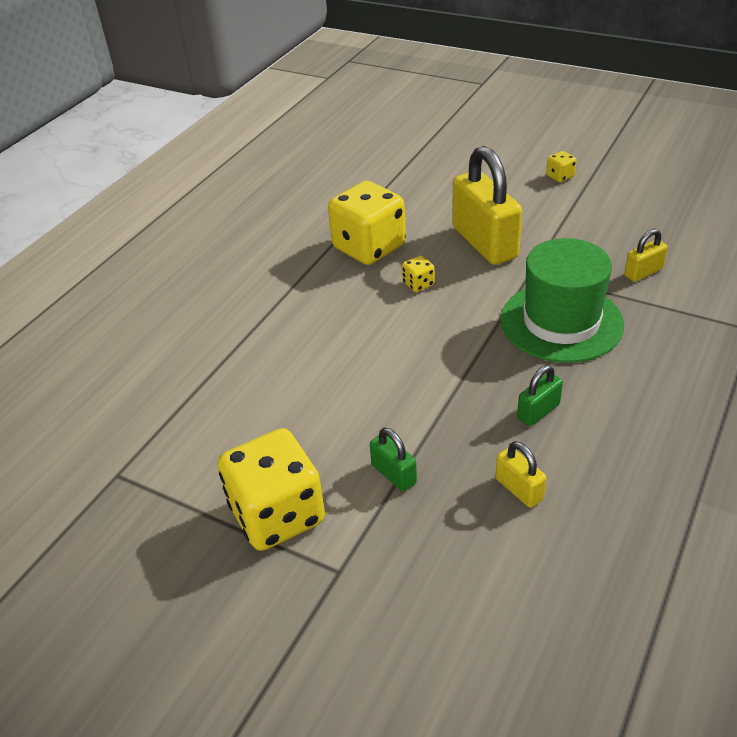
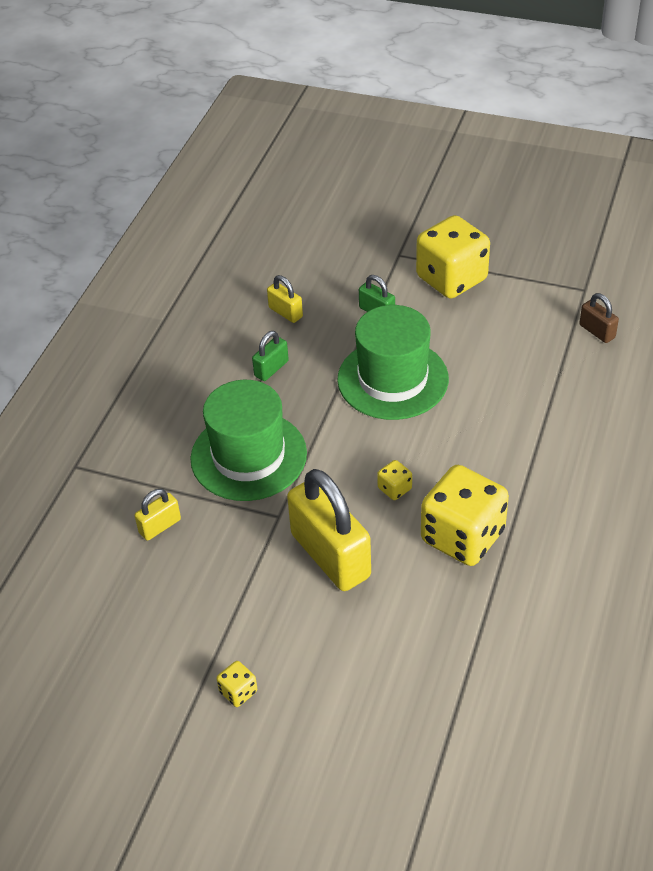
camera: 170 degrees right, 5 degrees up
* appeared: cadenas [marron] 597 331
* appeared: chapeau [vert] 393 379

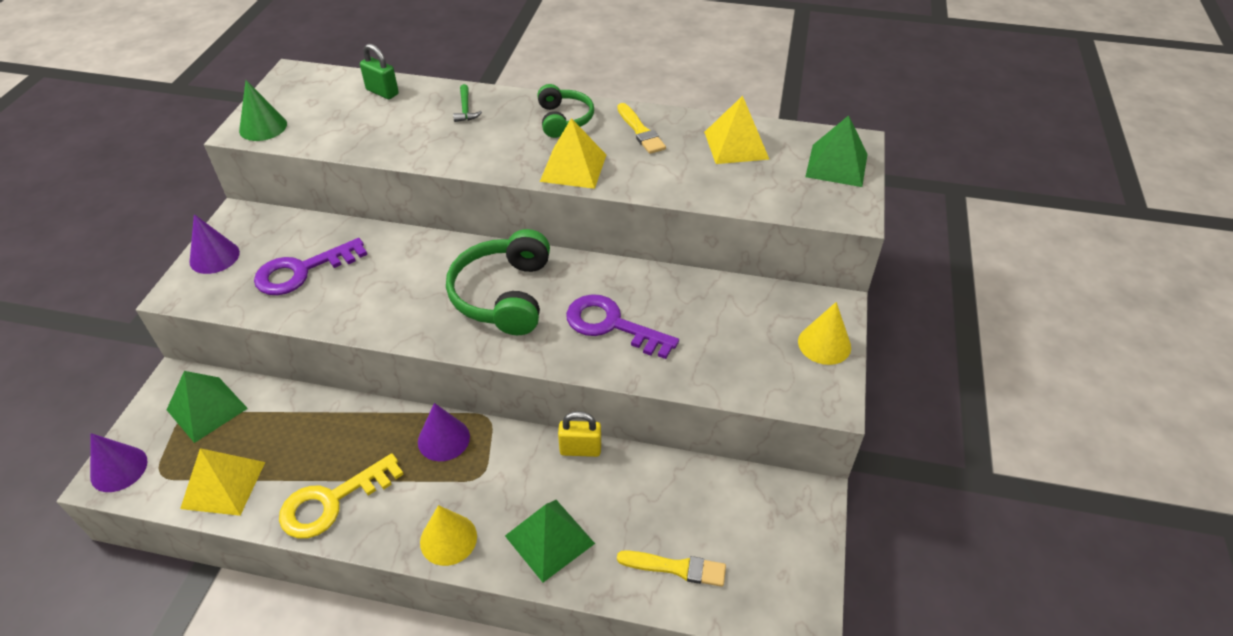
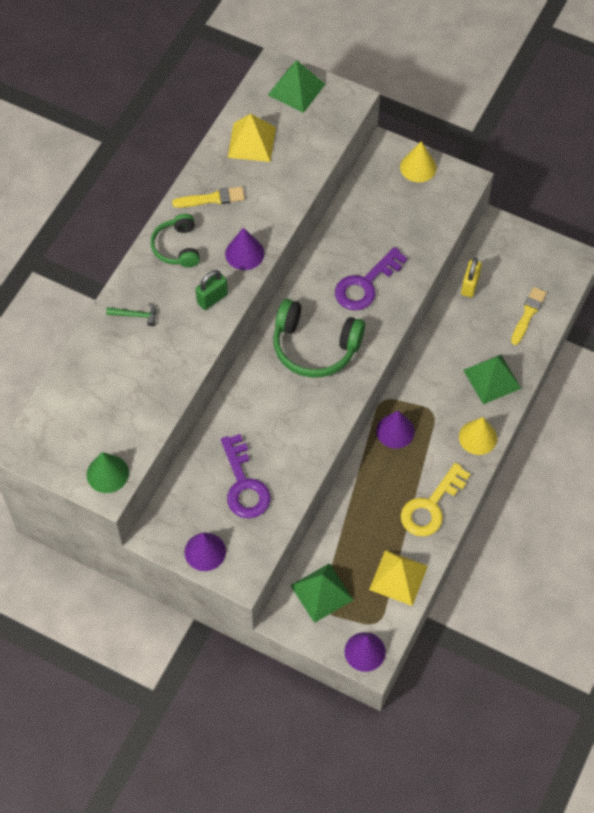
camera: 75 degrees left, 15 degrees up
* relocated: cadenas [vert] 382 92 to 212 298
* spun: casque audio [vert] 564 119 = 177 247 105 degrees counterclockwise
* exchanged: pyramide [jaune] 573 168 to cône [violet] 244 253
* relocated: cadenas [jaune] 580 449 to 470 285
* spun: clé [jaune] 332 502 = 431 506 60 degrees clockwise

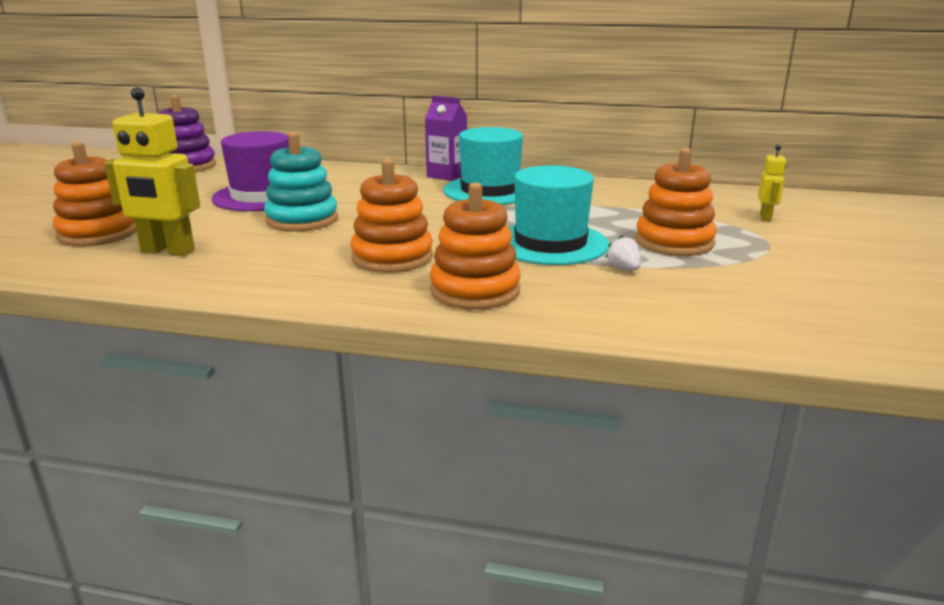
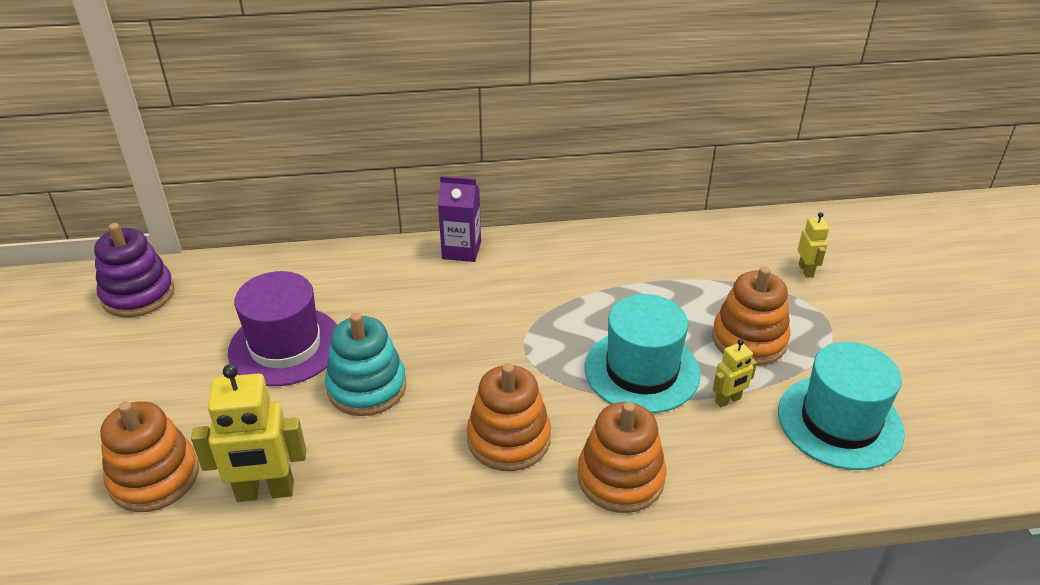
camera: 20 degrees left, 15 degrees up
* relocated: chapeau [turquoise] 490 190 to 839 422
* exchanged: fraise [blanc] 623 268 to robot [jaune] 728 400

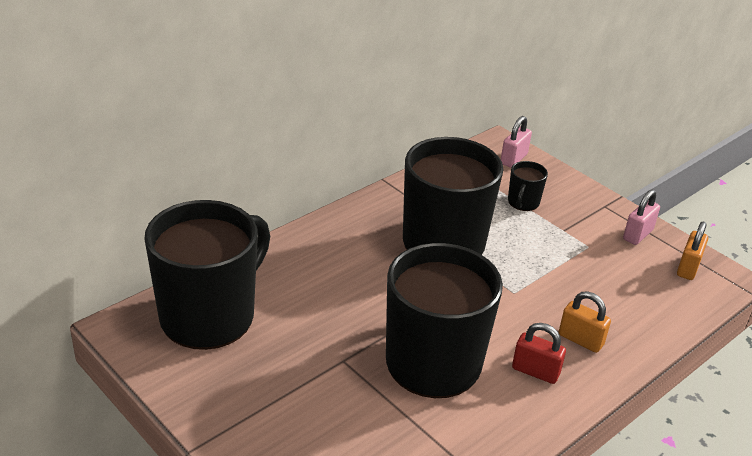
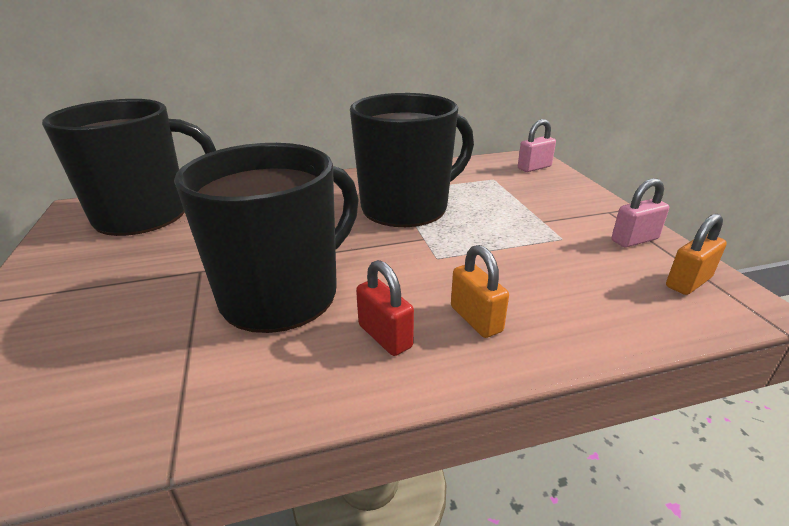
camera: 30 degrees right, 5 degrees down
* missing: tasse [noir] 523 202

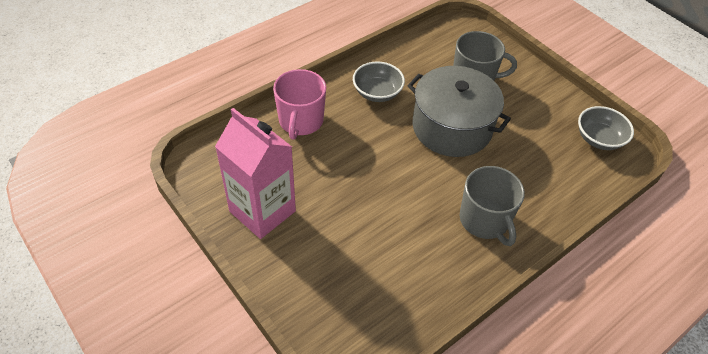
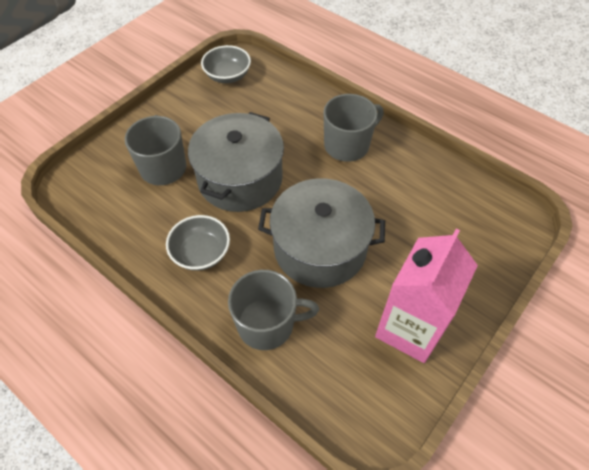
camera: 100 degrees left, 5 degrees up
* colour: tasse [rose] 300 121 to tasse [gris] 267 324
* appeared: marmite [gris] 320 248

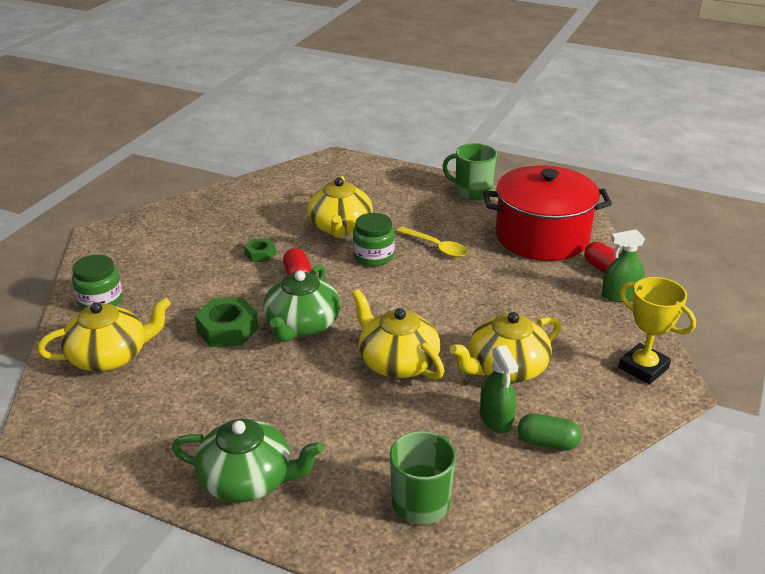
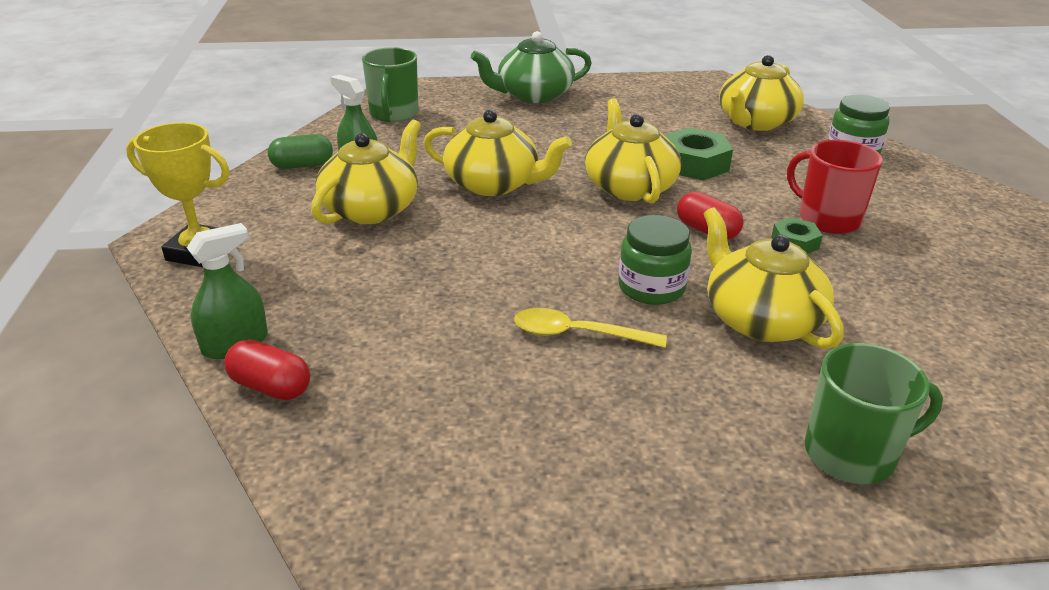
camera: 150 degrees right, 0 degrees up
* relocated: tasse [vert] 472 191 to 852 454
* missing: marmite [rouge] 542 237
* colour: théière [vert] 302 325 to théière [jaune] 629 187
* appeared: tasse [rouge] 827 219

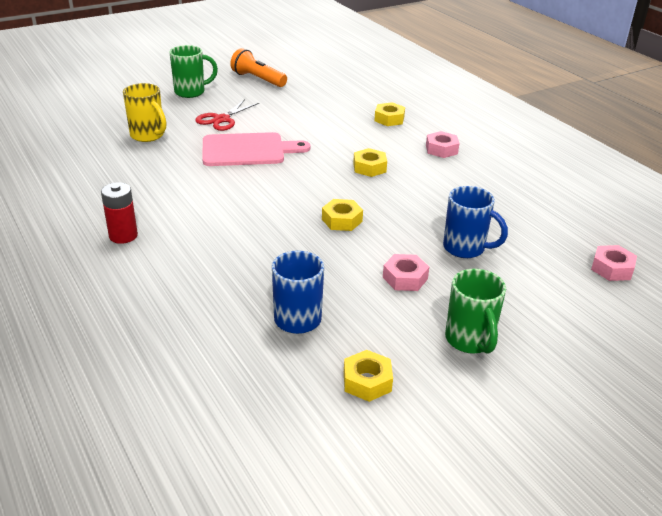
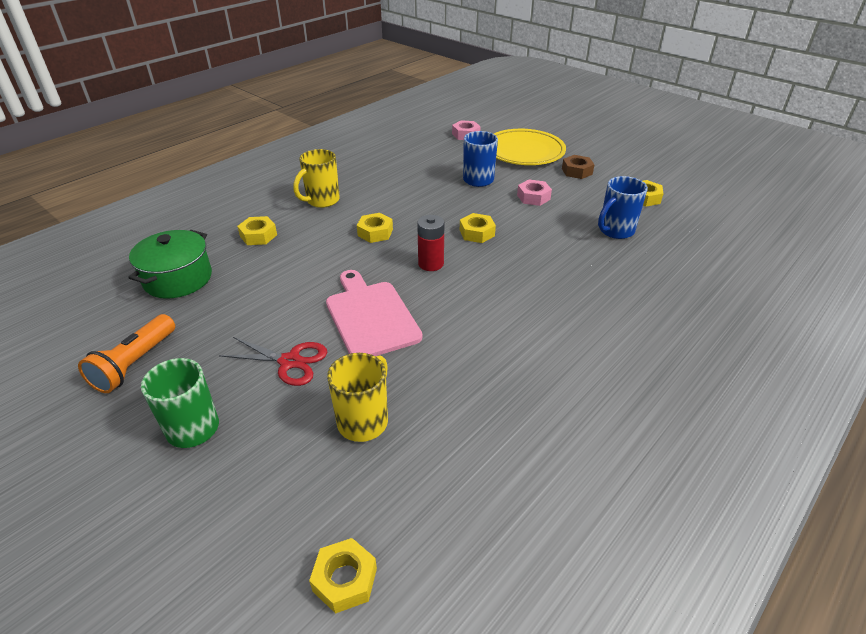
camera: 105 degrees left, 5 degrees up
* exchanged: écrou [rose] 441 149 to tasse [jaune] 321 201
* relocated: pile [rouge] 123 236 to 431 264
* exchanged: tasse [vert] 470 341 to écrou [marron] 577 171
* appeared: assiette [jaune] 524 151
* appeared: marmite [vert] 178 279
* appeared: écrou [jaune] 345 579

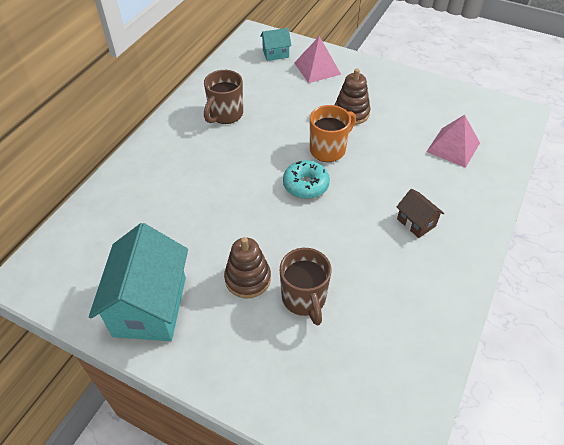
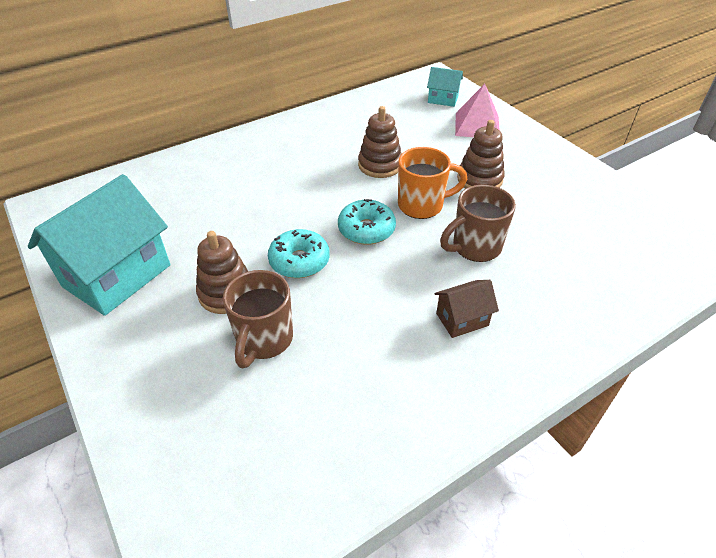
camera: 30 degrees right, 5 degrees down
* relocated: tasse [marron] 225 115 to 475 247
* missing: pyramide [rose] 453 147
* spun: maison [marron] 416 222 = 462 319 75 degrees clockwise
* appeared: jouet à empiler [marron] 380 165
* appeared: beignet [turquoise] 299 261

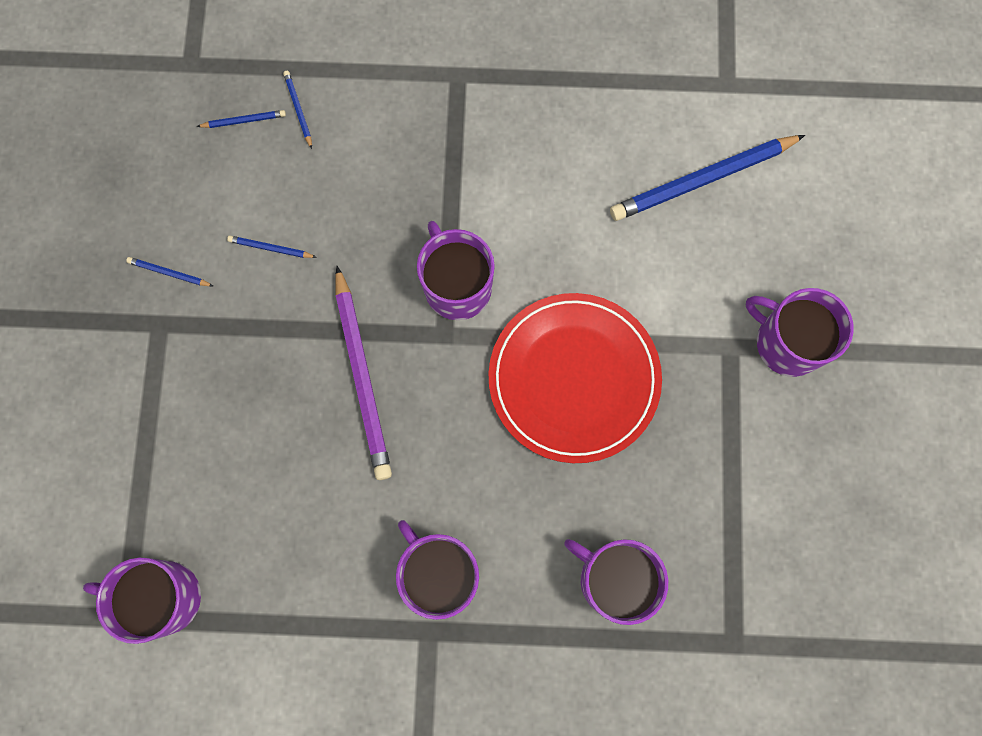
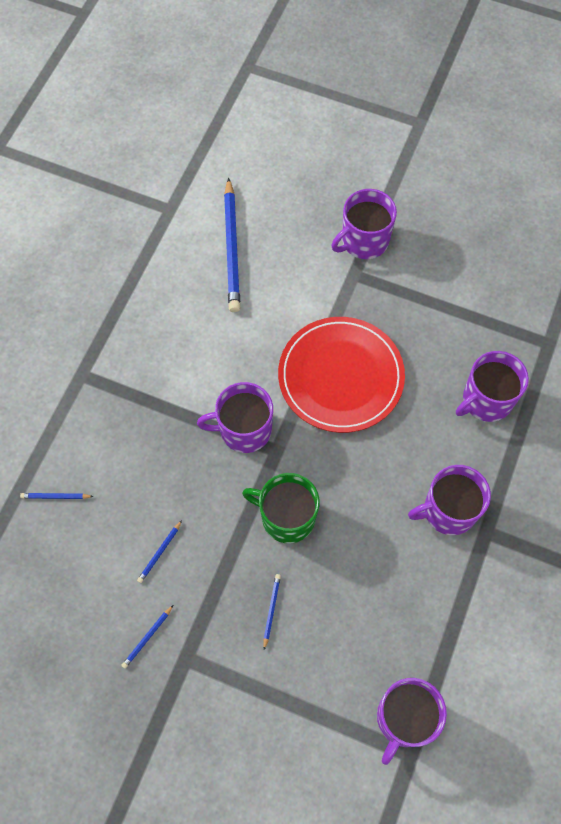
camera: 70 degrees left, 10 degrees down
* relocated: crayon [bleu] 244 120 to 271 610
* exchanged: crayon [violet] 362 377 to tasse [vert] 286 517

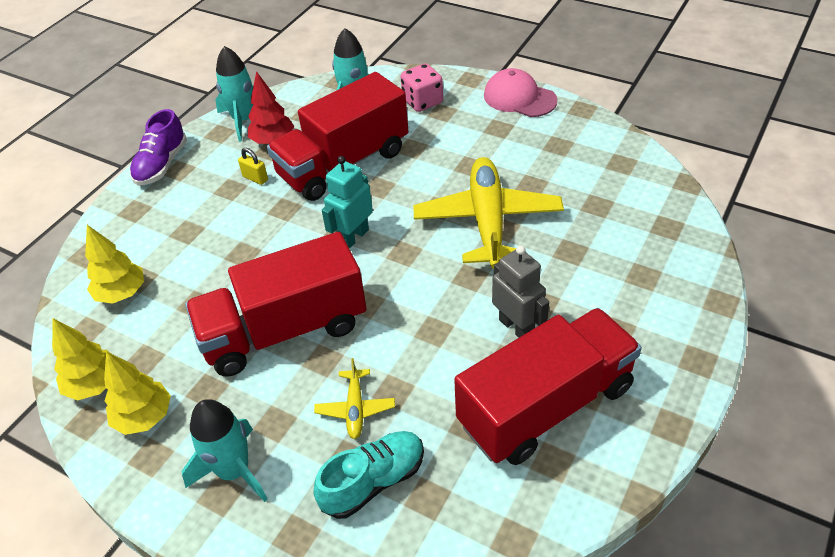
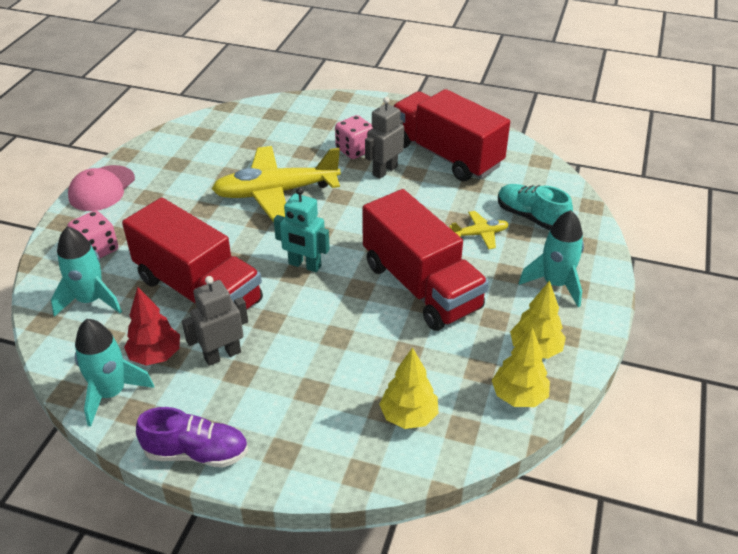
camera: 105 degrees left, 5 degrees down
* exchanged: cadenas [jaune] 255 178 to robot [gris] 222 355
* appeared: dé [rose] 355 150

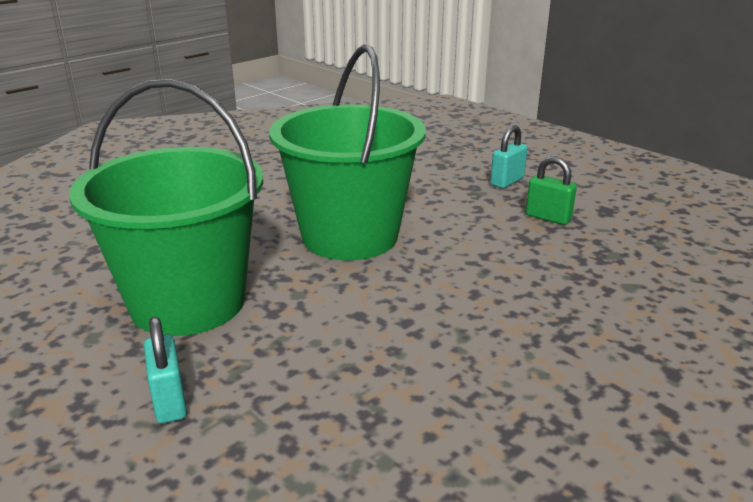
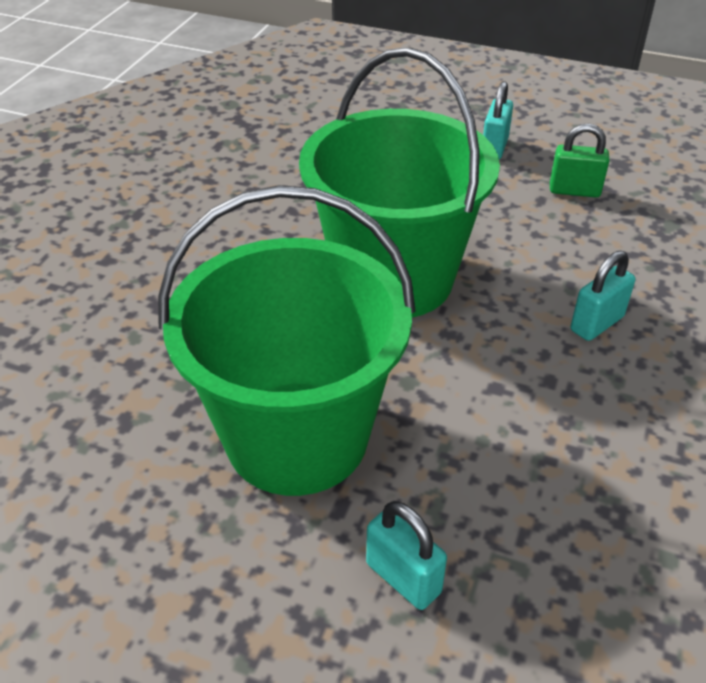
camera: 25 degrees left, 15 degrees up
* appeared: cadenas [turquoise] 596 324

